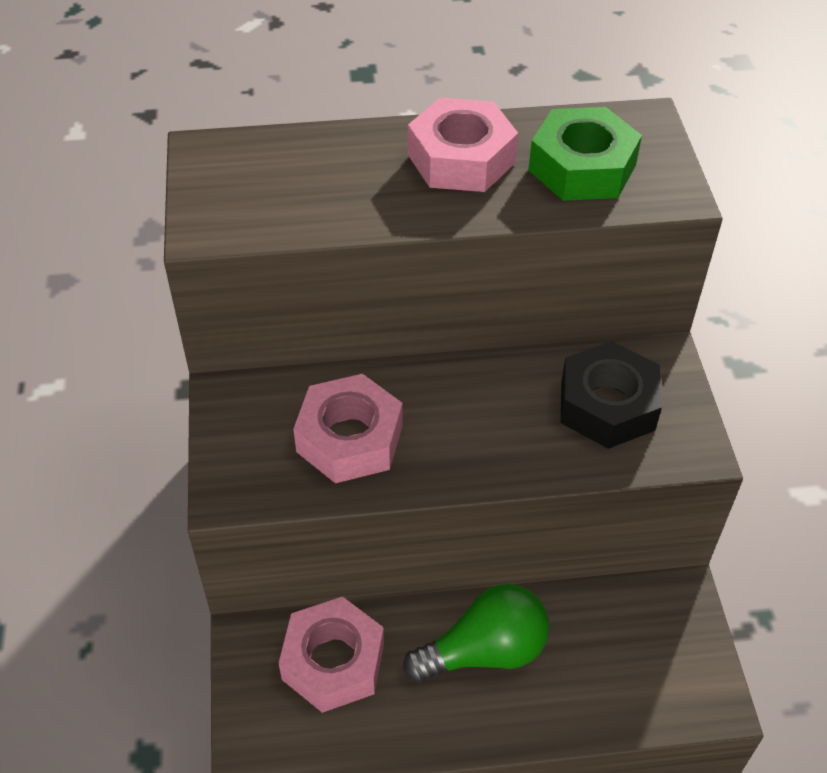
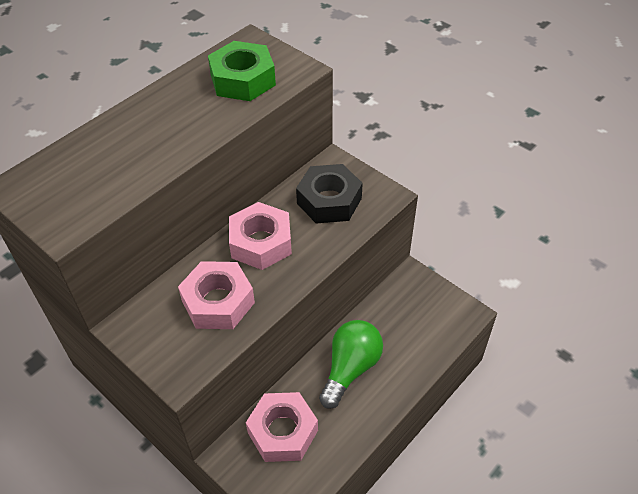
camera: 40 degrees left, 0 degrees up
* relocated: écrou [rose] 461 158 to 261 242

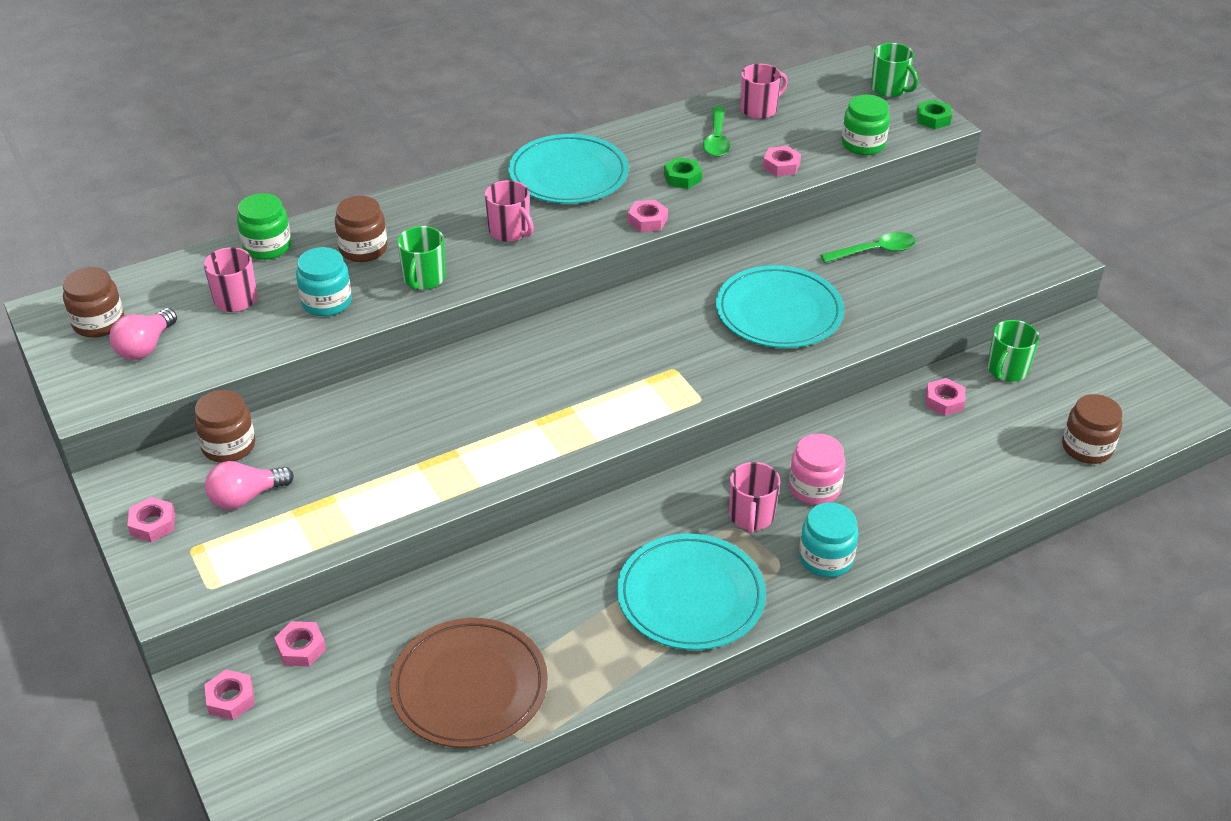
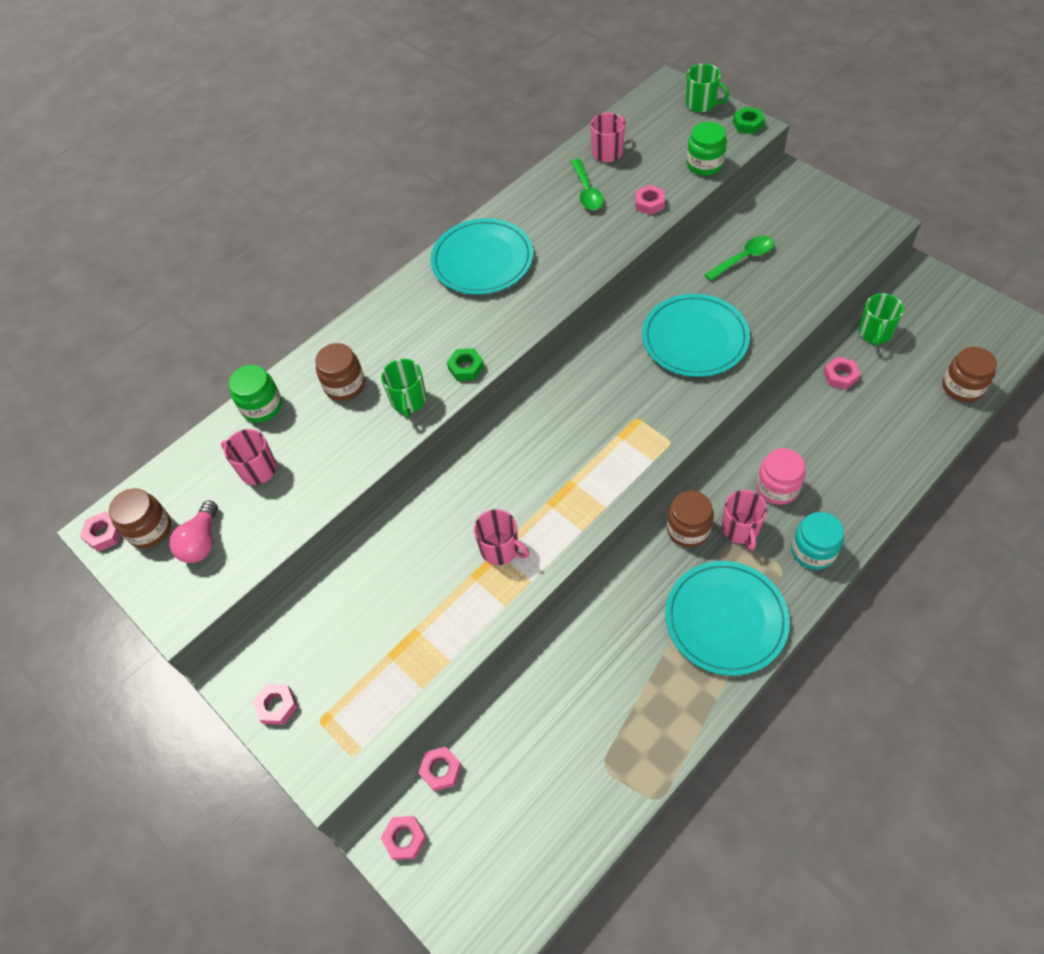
camera: 10 degrees left, 15 degrees up
* relocated: écrou [vert] 682 177 to 466 368
* relocated: tasse [rose] 510 231 to 500 549
* relocated: écrou [rose] 647 220 to 104 534
* missing: bocal [turquoise] 326 302
* relocated: bocal [marron] 229 446 to 688 529
* missing: ampoule [rose] 246 497
* missing: assiette [marron] 469 686

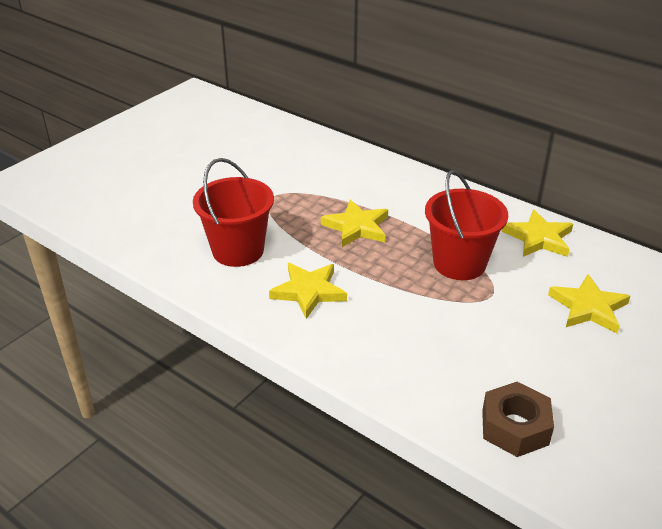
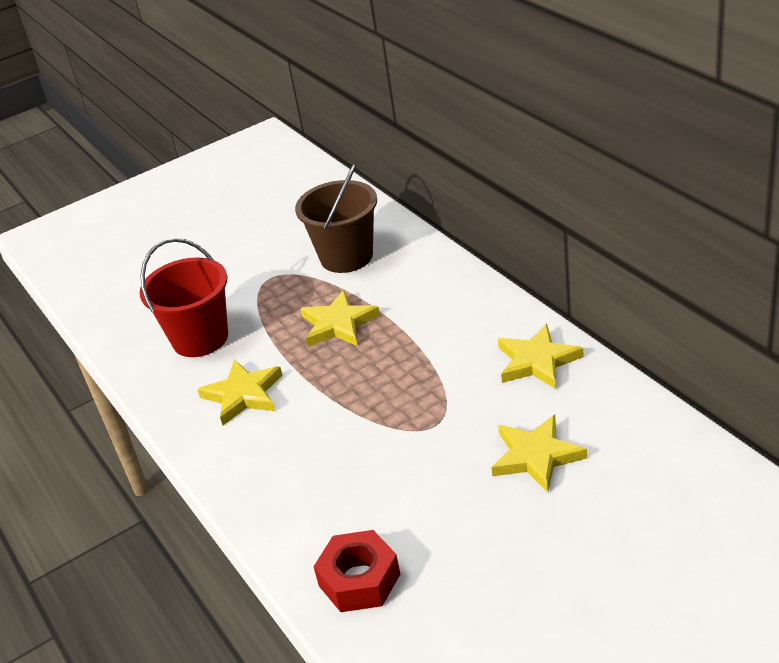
camera: 25 degrees right, 0 degrees up
* missing: seau [rouge] 459 263
* colour: écrou [marron] 514 427 to écrou [rouge] 359 580
* appeared: seau [marron] 346 257

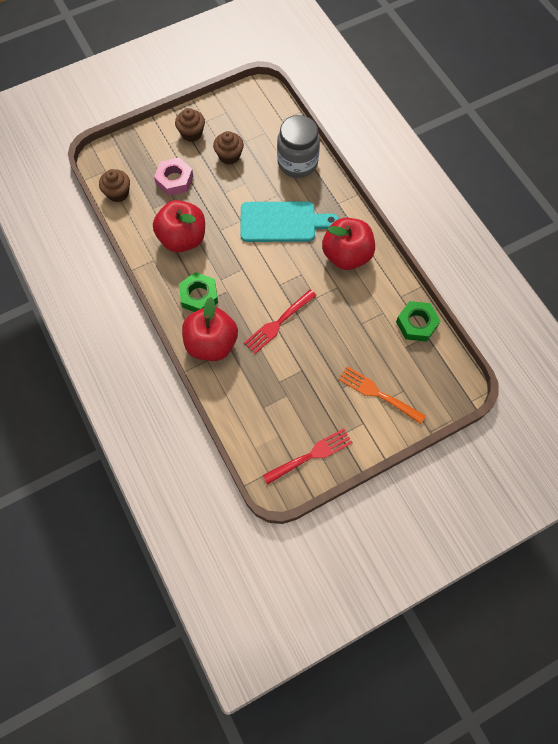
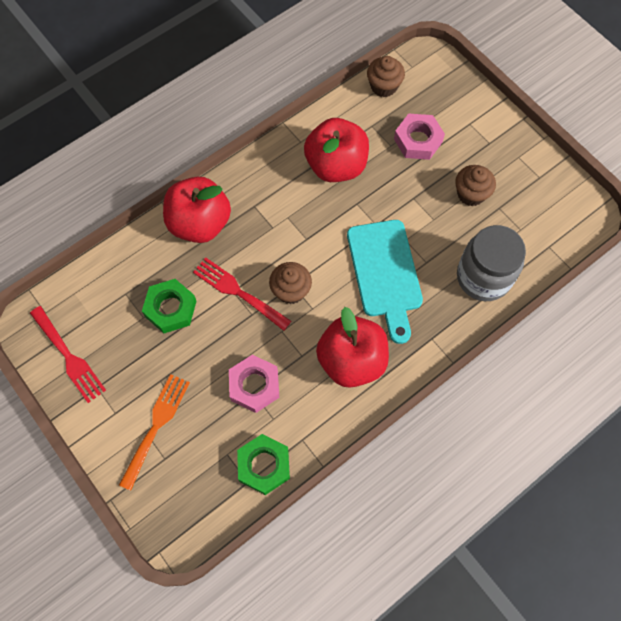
camera: 80 degrees right, 0 degrees up
* relocated: muffin [marron] 191 133 to 291 290
* relocated: écrou [vert] 199 296 to 170 308
* appeared: écrou [rose] 254 385

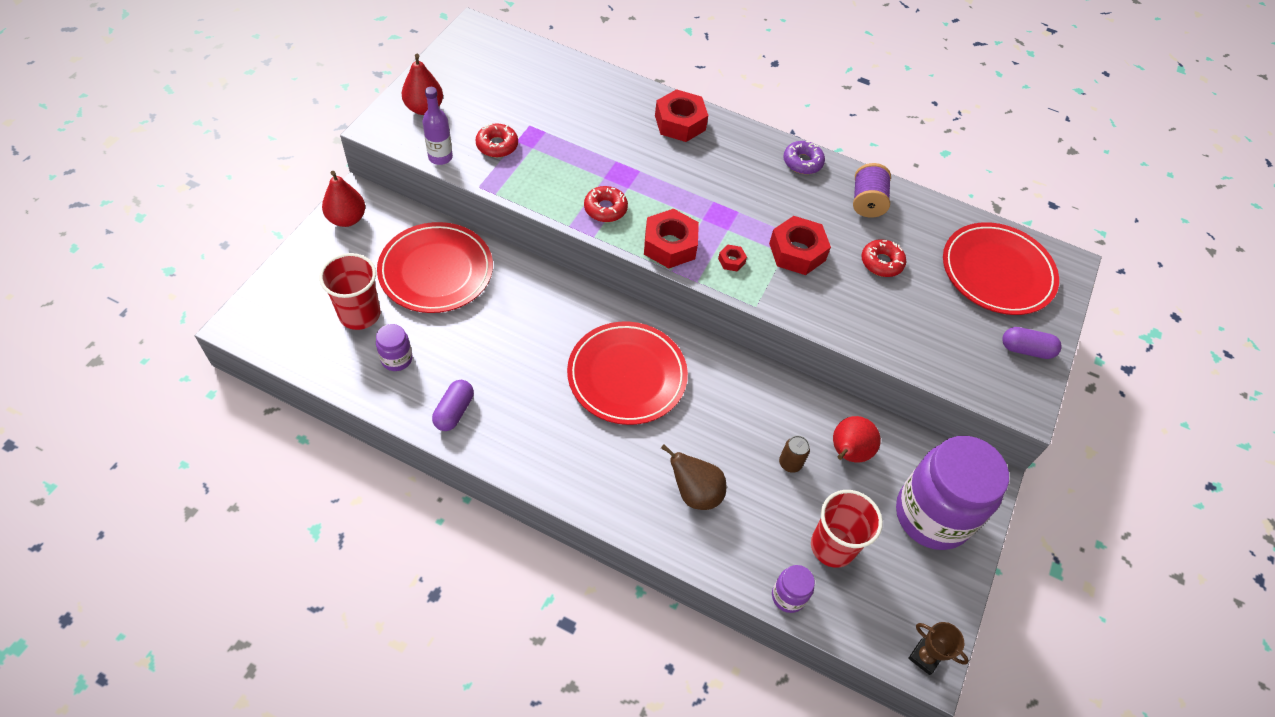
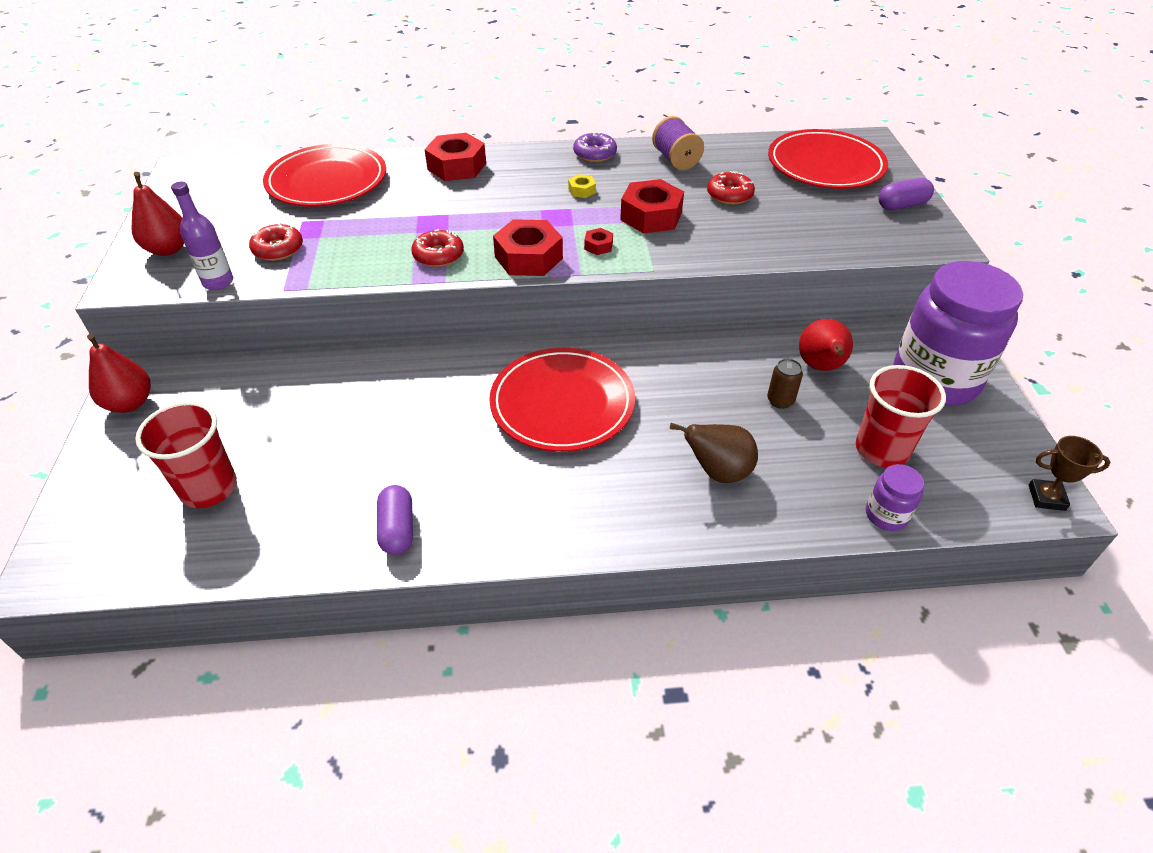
camera: 25 degrees left, 10 degrees down
* relocated: assiette [rouge] 436 271 to 327 181
* missing: bocal [violet] 397 359
* appeared: écrou [jaune] 582 190

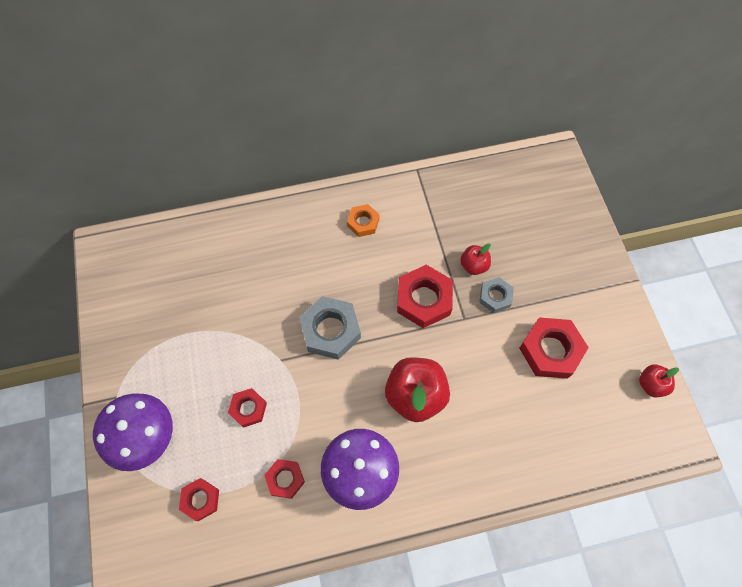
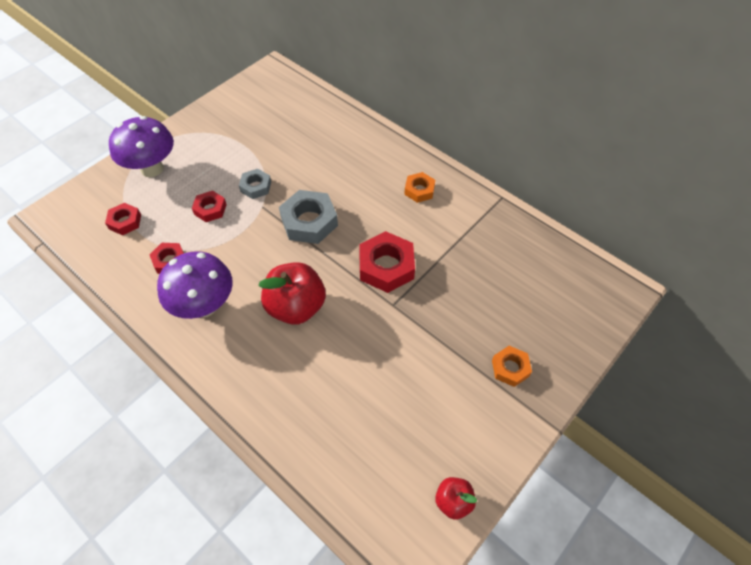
camera: 55 degrees right, 10 degrees down
* missing: pomme [rouge] 473 265
* relocated: écrou [gris] 495 297 to 256 187
* missing: écrou [rouge] 550 350
* appeared: écrou [orange] 510 368

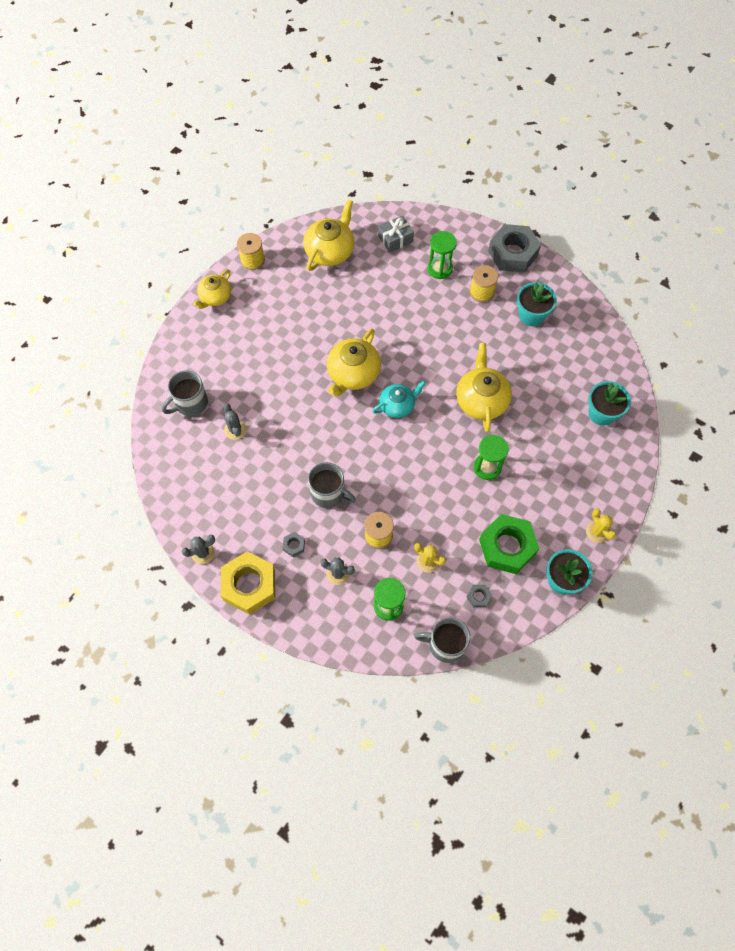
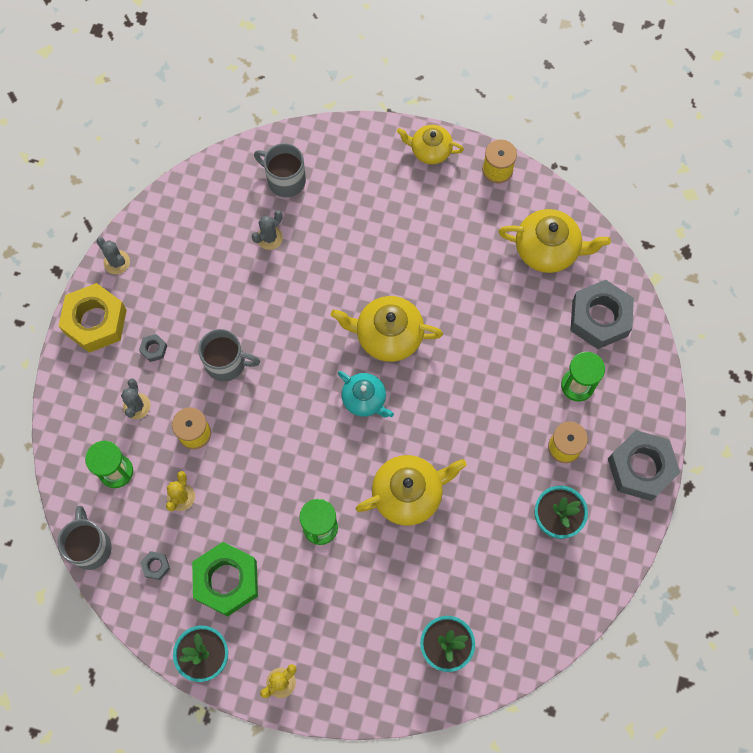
camera: 70 degrees right, 5 degrees up
* exchanged: cadeau [gris] 395 239 to écrou [gris] 599 318
* spun: tasse [gris] 329 493 = 227 363 90 degrees counterclockwise

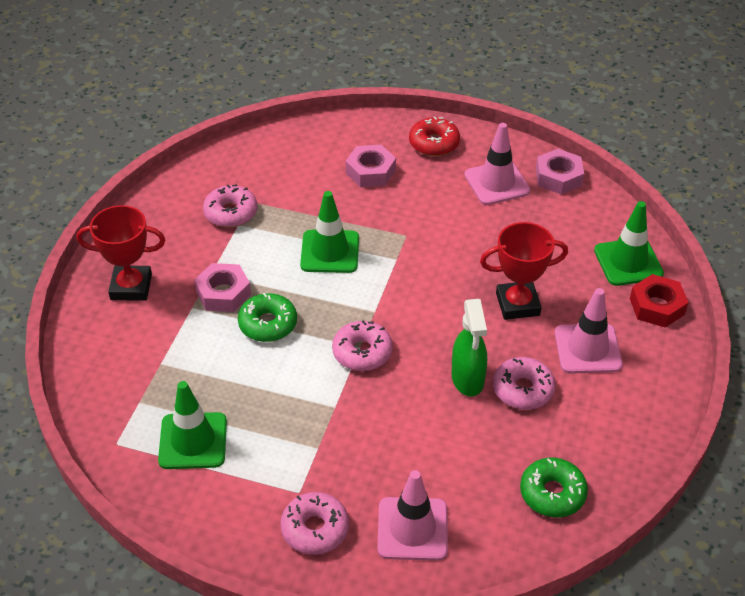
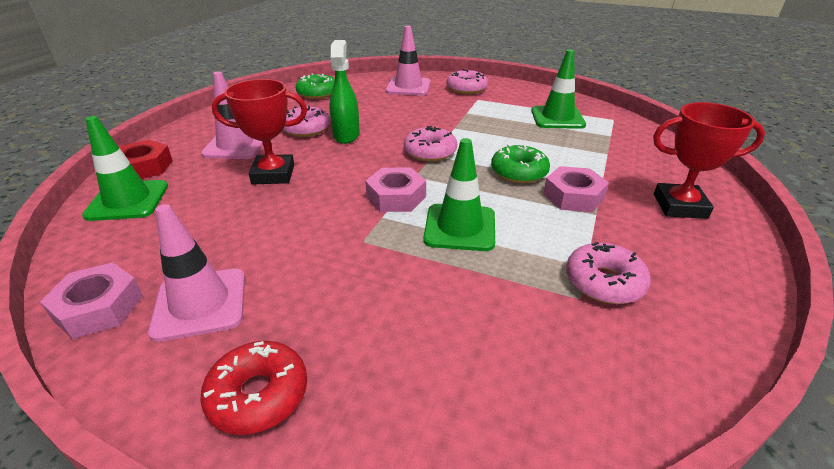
camera: 175 degrees left, 10 degrees down
* relocated: écrou [rose] 370 171 to 396 197

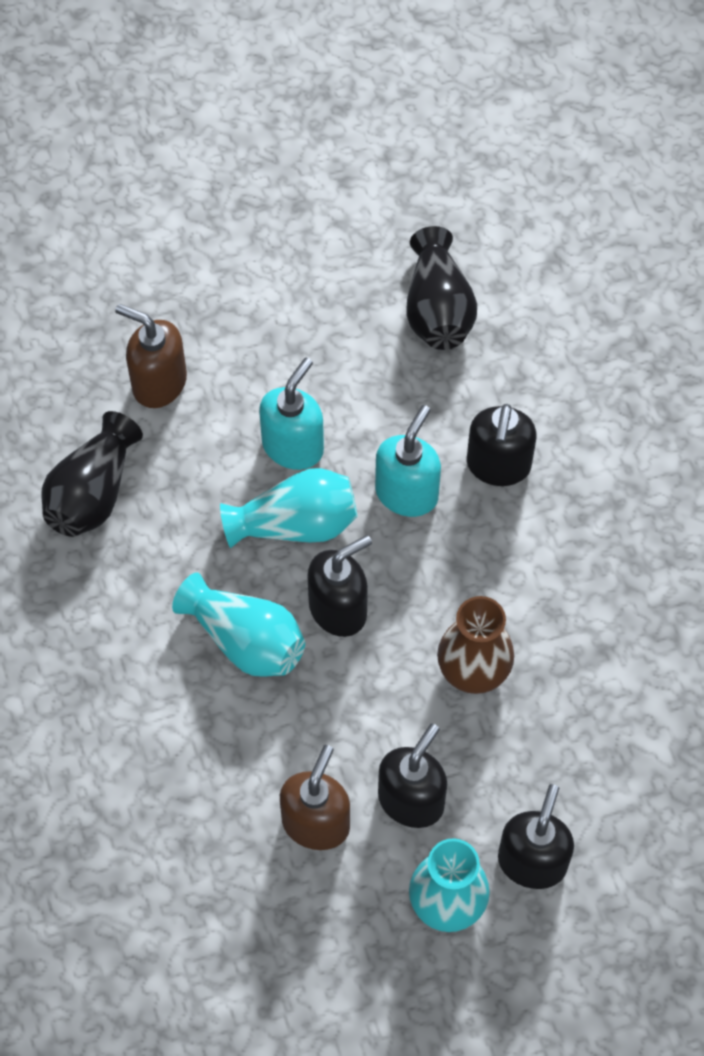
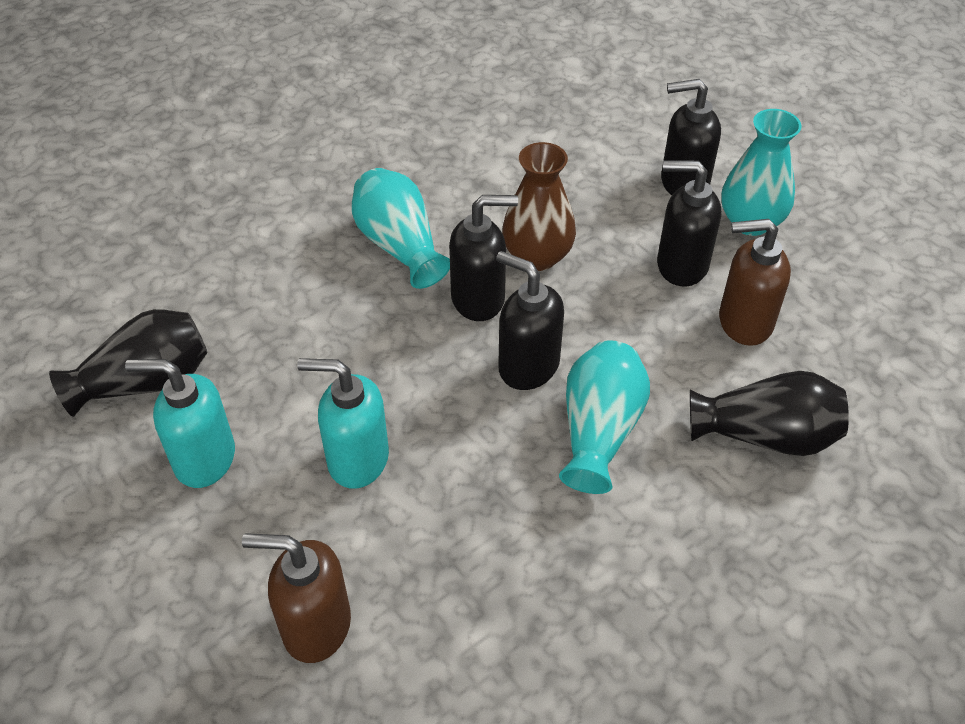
camera: 110 degrees left, 15 degrees down
* spun: distributeur de savon [marron] 159 383 = 315 626 90 degrees clockwise
* relocated: distributeur de savon [noir] 498 465 to 479 299
* relocated: distributeur de savon [turquoise] 407 493 to 204 459
* relocated: vase [noir] 92 492 to 765 435
* relocated: vase [turquoise] 295 523 to 399 245

